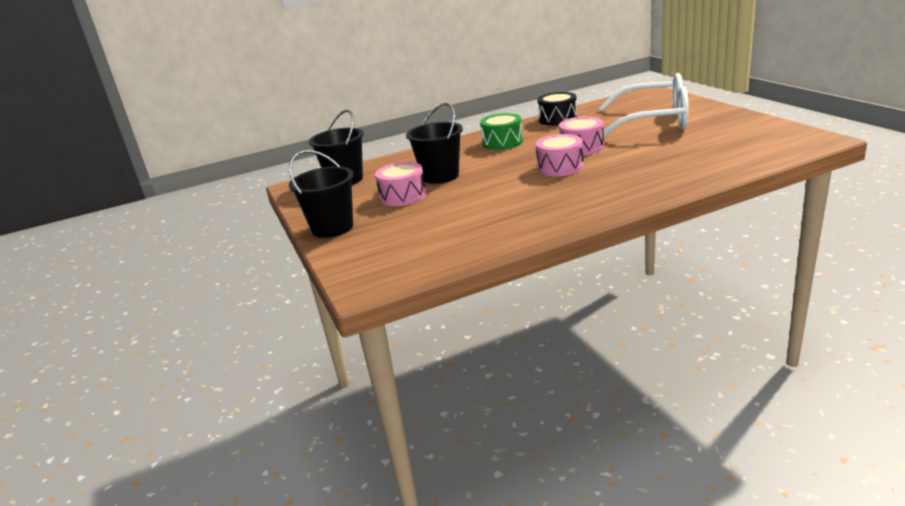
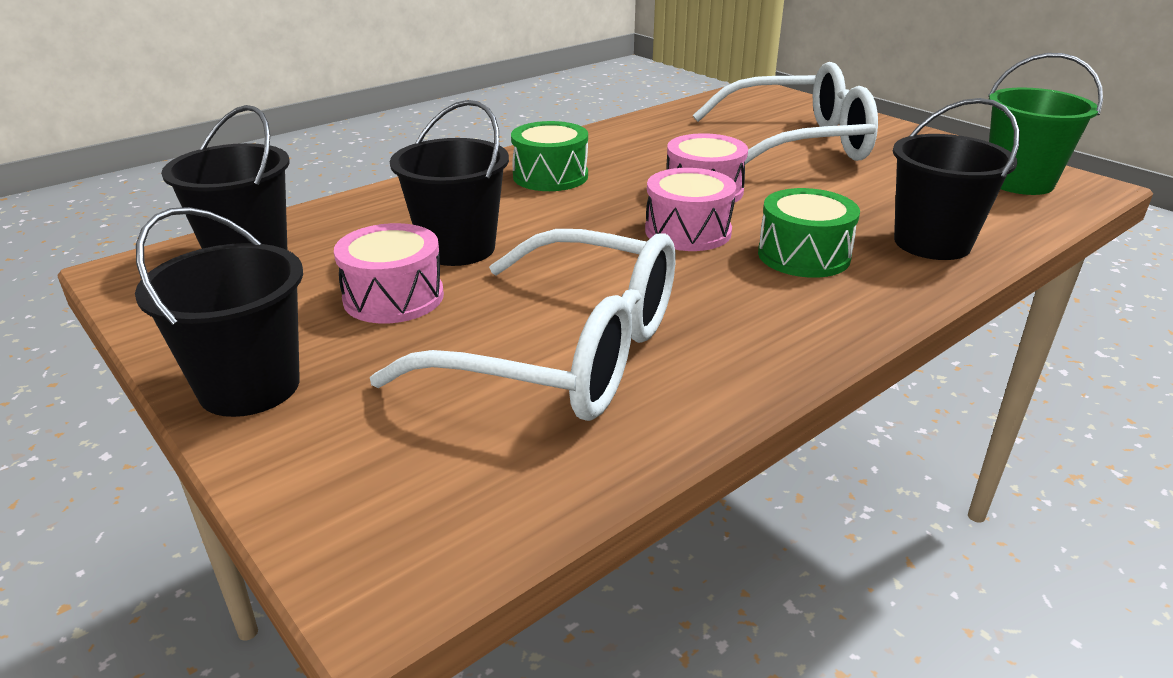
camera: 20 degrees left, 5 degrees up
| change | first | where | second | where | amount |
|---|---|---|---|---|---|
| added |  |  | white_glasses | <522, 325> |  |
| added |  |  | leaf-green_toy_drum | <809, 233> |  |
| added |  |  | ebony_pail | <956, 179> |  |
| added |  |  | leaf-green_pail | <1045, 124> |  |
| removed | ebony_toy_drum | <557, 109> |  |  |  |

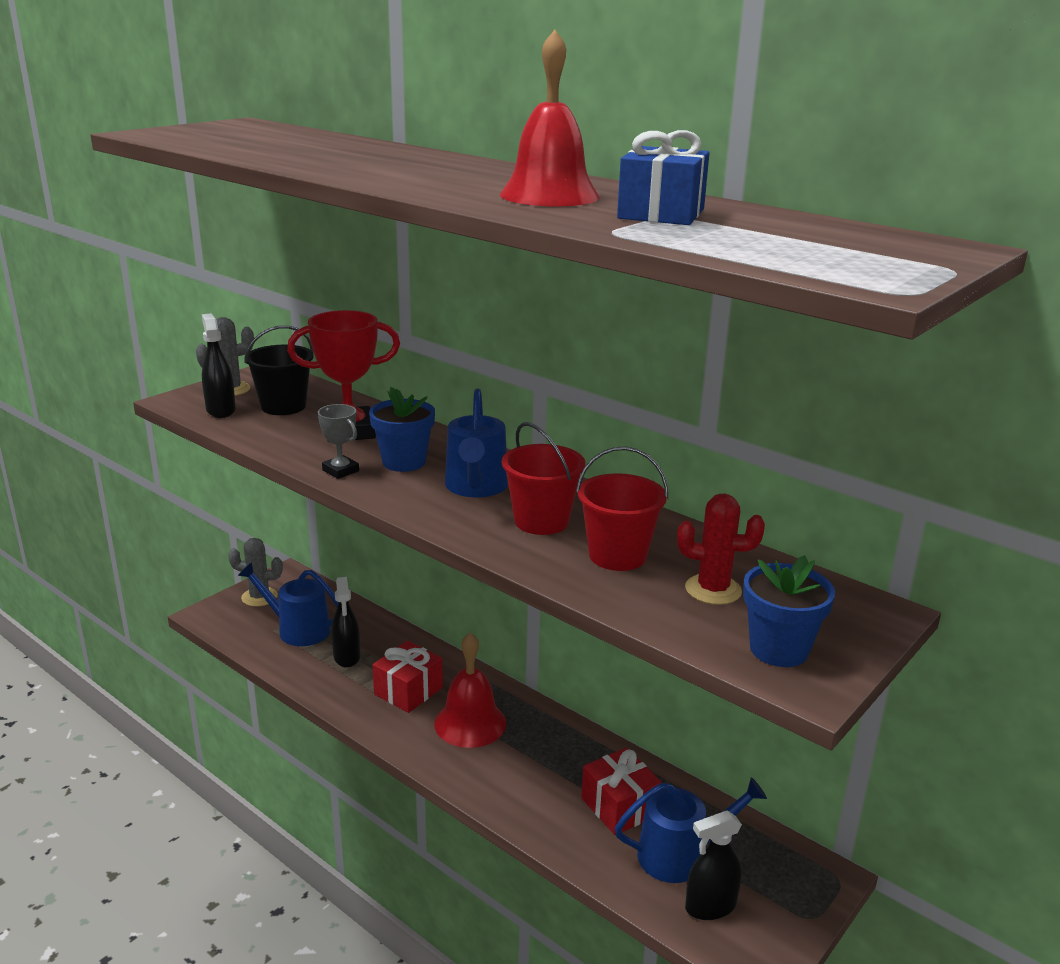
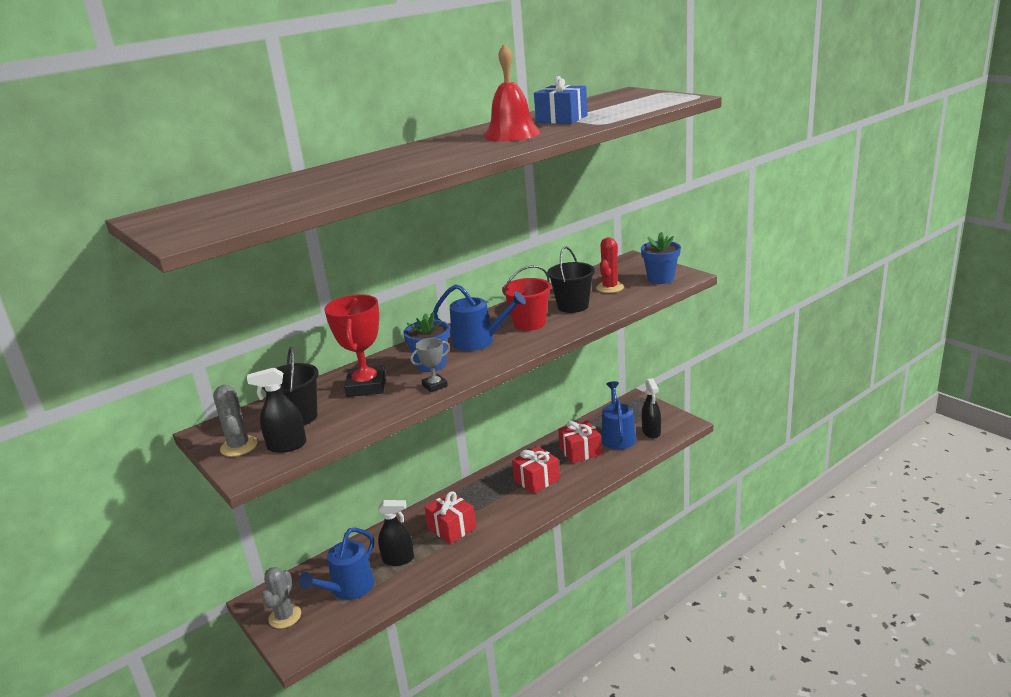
camera: 75 degrees left, 0 degrees up
| change | first | where | second | where | amount |
|---|---|---|---|---|---|
| added |  |  | crimson_wrapped_gift | <536, 470> |  |
| recoloured | crimson_pail | <622, 508> | ebony_pail | <571, 279> |  |
| removed | crimson_hand_bell | <470, 690> |  |  |  |

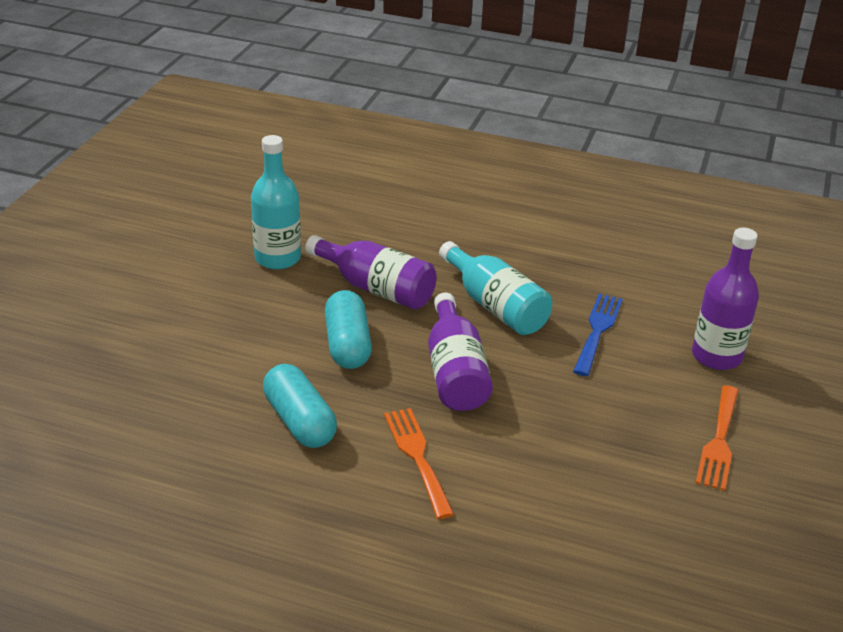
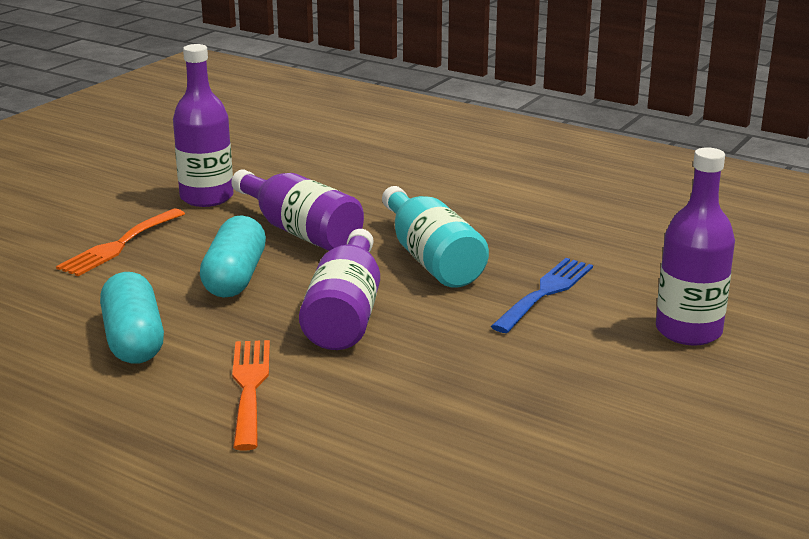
camera: 15 degrees right, 10 degrees down
| change | first | where | second | where | amount |
|---|---|---|---|---|---|
| moved | orange-coloured_dinner_fork | <717, 438> |  | <120, 242> |  |
| recoloured | turquoise_bottle | <276, 202> | royal_purple_bottle | <203, 125> |  |

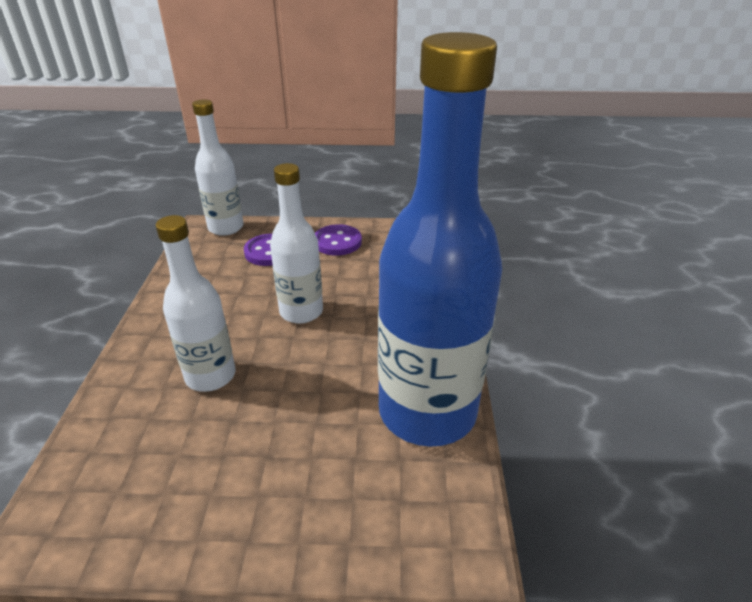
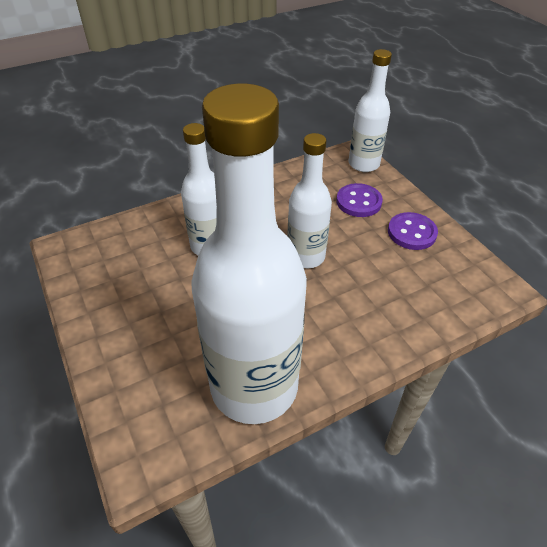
camera: 60 degrees right, 10 degrees up
| change | first | where | second | where | amount |
|---|---|---|---|---|---|
| recoloured | royal_blue_bottle | <440, 239> | white_bottle | <249, 253> |  |

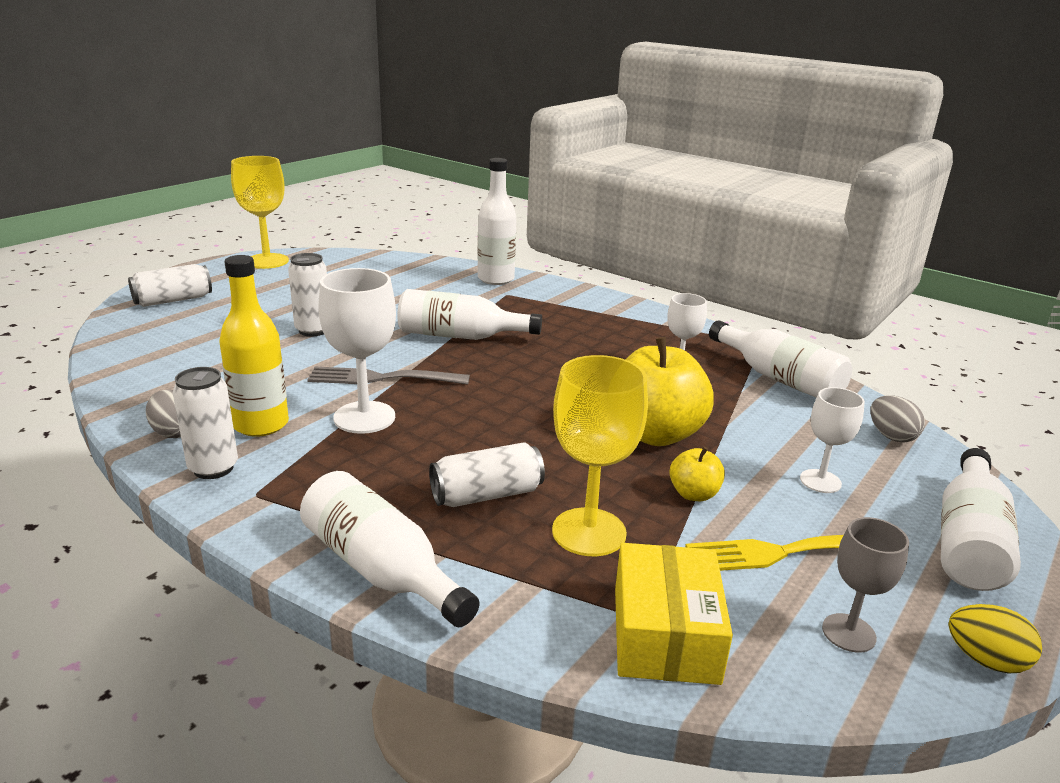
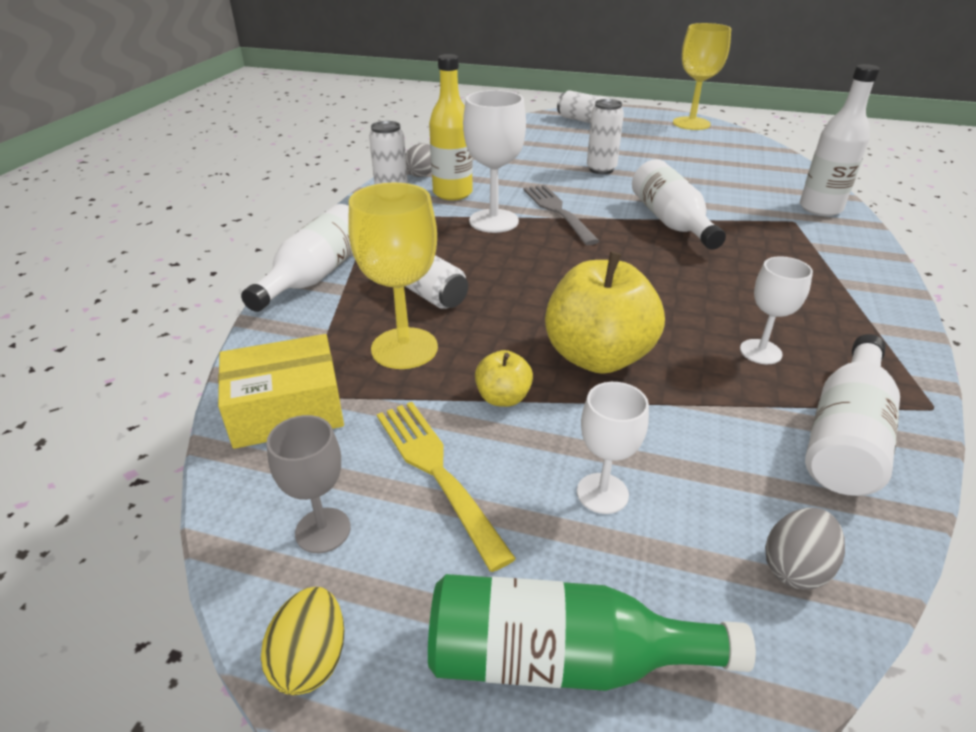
camera: 70 degrees right, 10 degrees up
| change | first | where | second | where | amount |
|---|---|---|---|---|---|
| recoloured | white_bottle | <981, 519> | leaf-green_bottle | <592, 632> |  |

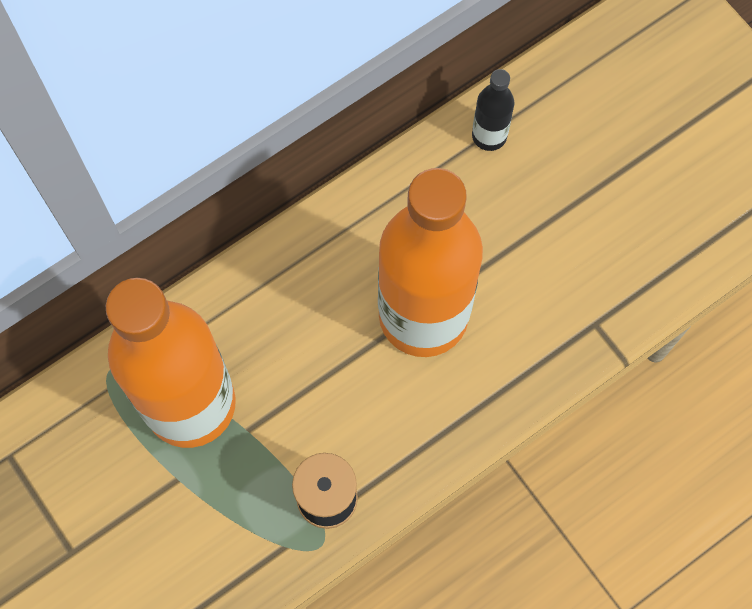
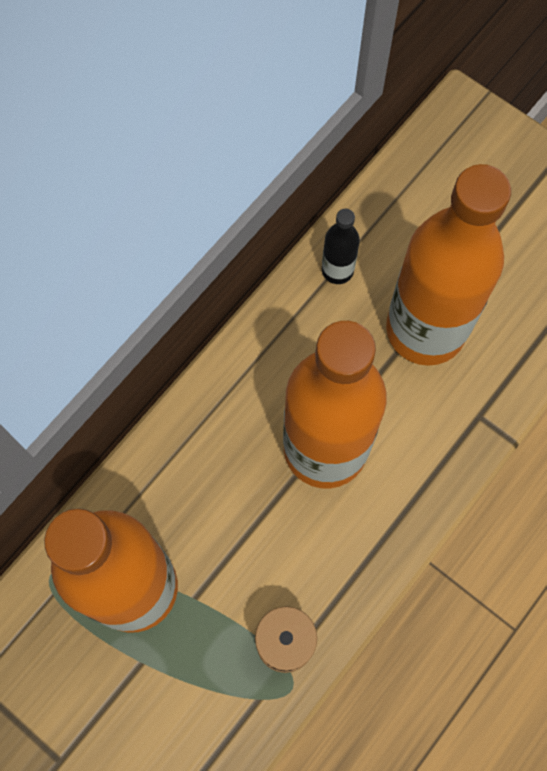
camera: 15 degrees left, 0 degrees up
| change | first | where | second | where | amount |
|---|---|---|---|---|---|
| added |  |  | orange-coloured_bottle | <448, 265> |  |

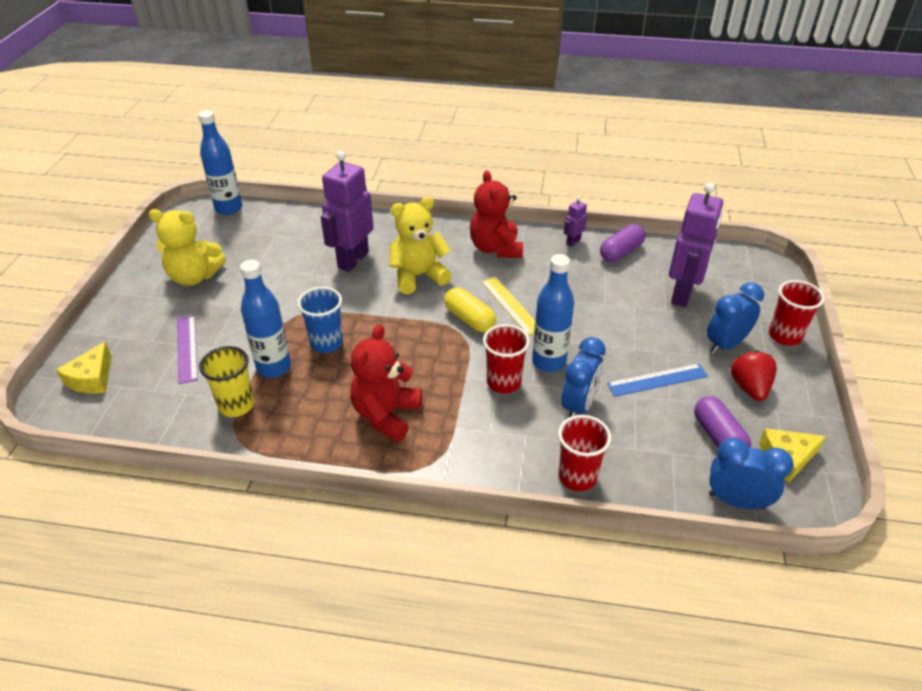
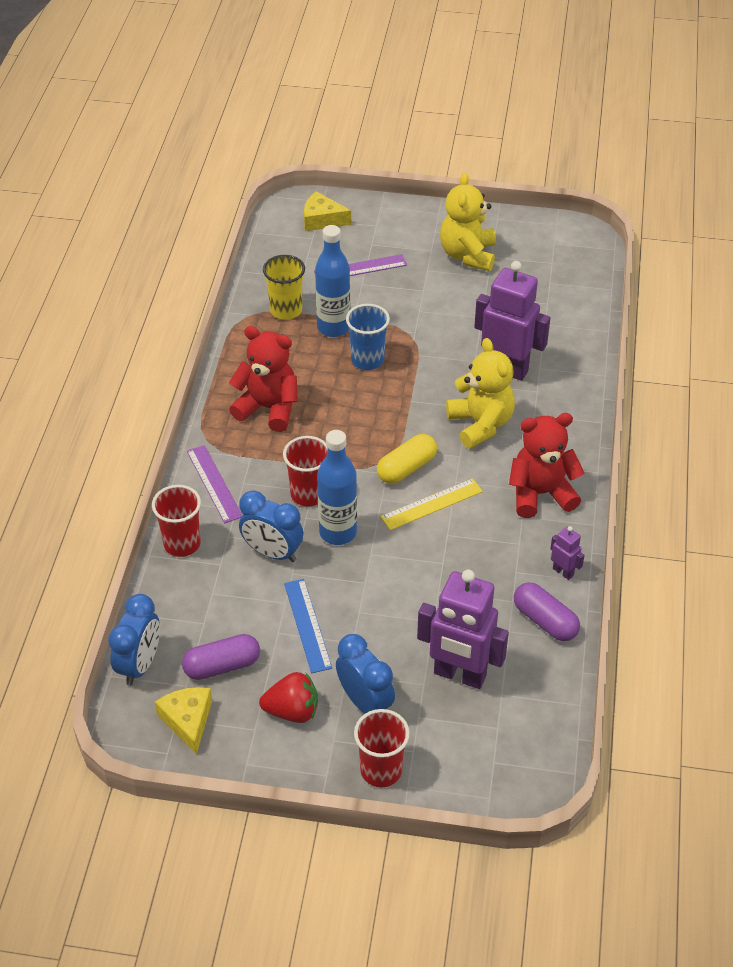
camera: 90 degrees right, 5 degrees up
| change | first | where | second | where | amount |
|---|---|---|---|---|---|
| added |  |  | royal_purple_measuring_stick | <214, 484> |  |
| removed | royal_blue_bottle | <220, 162> |  |  |  |

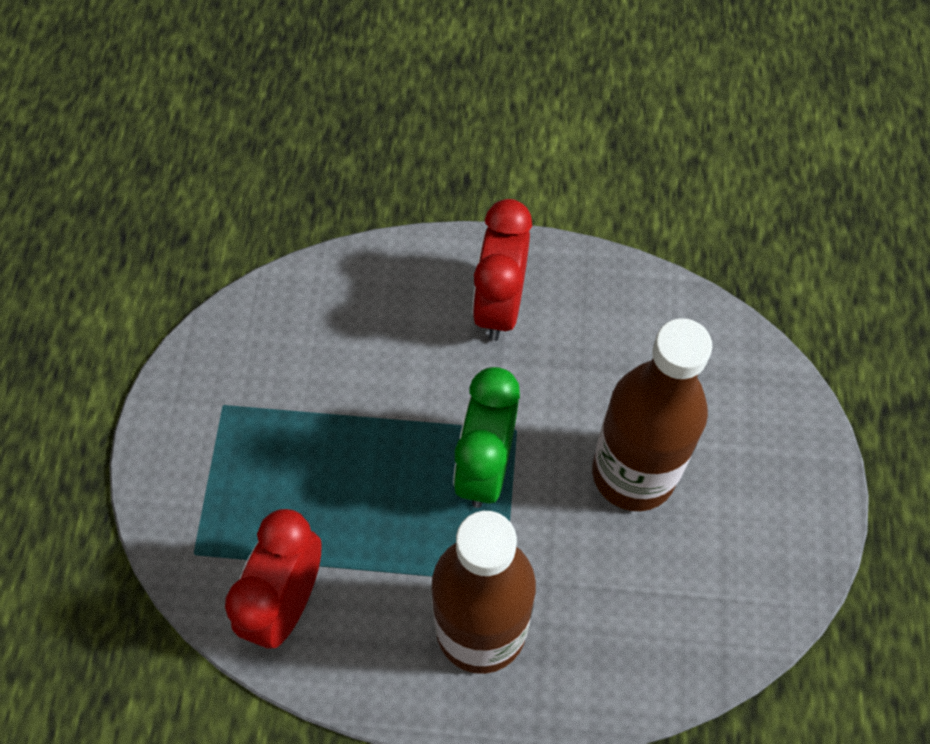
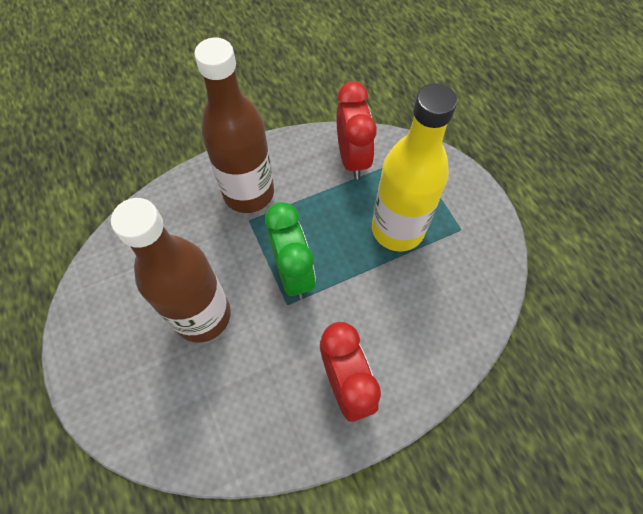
camera: 150 degrees right, 0 degrees up
| change | first | where | second | where | amount |
|---|---|---|---|---|---|
| added |  |  | yellow_bottle | <414, 167> |  |

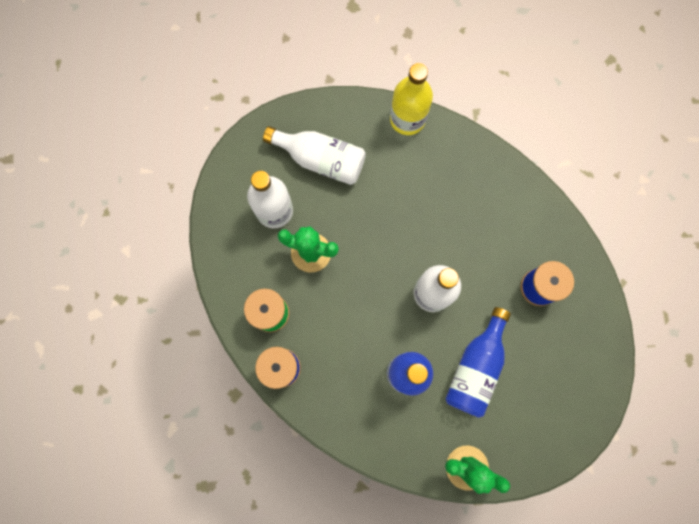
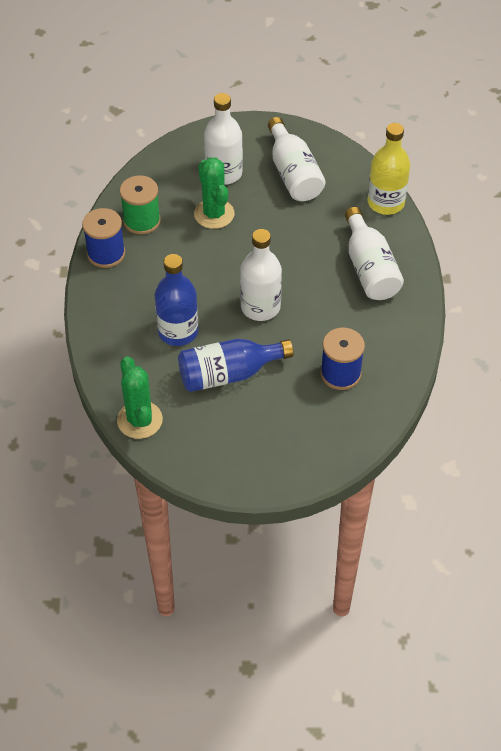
camera: 50 degrees right, 25 degrees down
| change | first | where | second | where | amount |
|---|---|---|---|---|---|
| added |  |  | white_bottle | <374, 253> |  |

